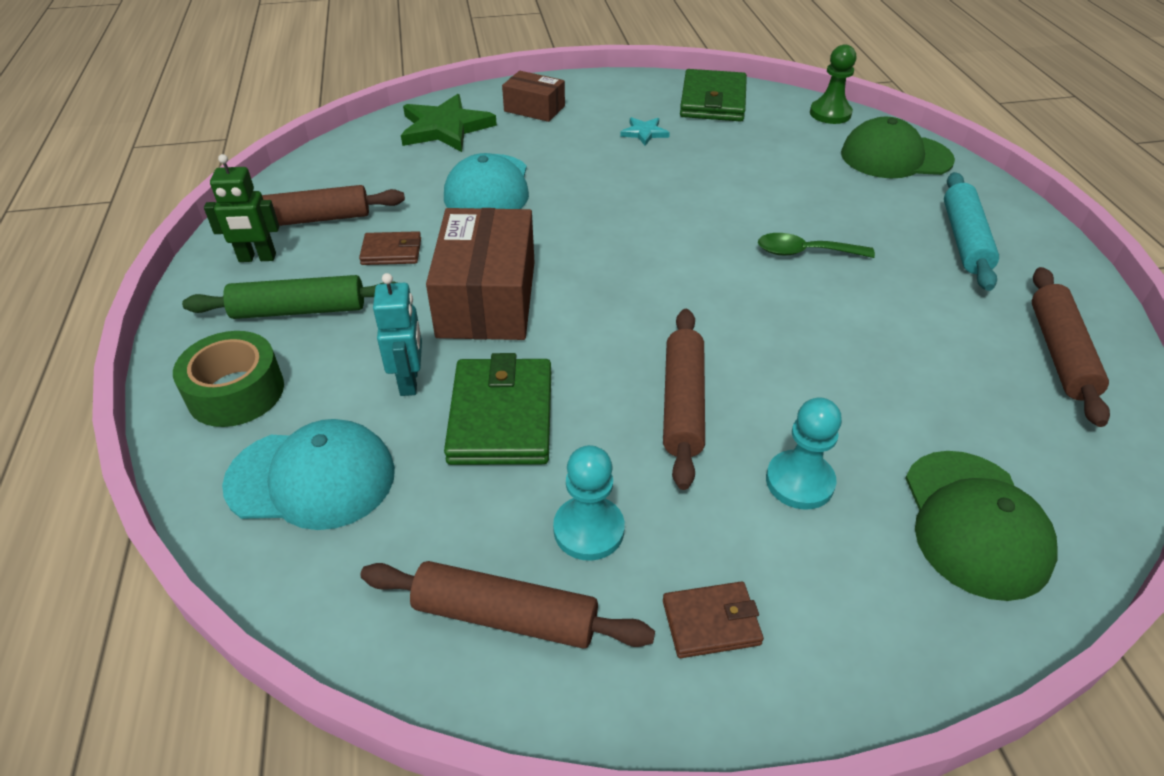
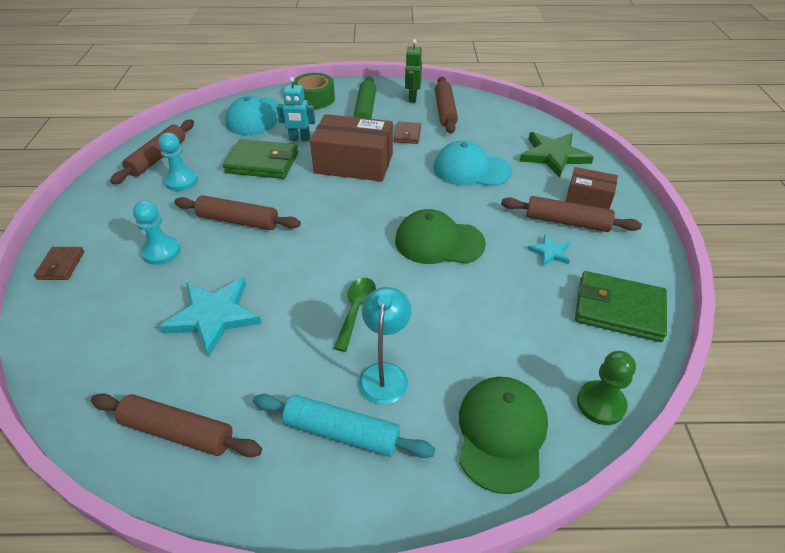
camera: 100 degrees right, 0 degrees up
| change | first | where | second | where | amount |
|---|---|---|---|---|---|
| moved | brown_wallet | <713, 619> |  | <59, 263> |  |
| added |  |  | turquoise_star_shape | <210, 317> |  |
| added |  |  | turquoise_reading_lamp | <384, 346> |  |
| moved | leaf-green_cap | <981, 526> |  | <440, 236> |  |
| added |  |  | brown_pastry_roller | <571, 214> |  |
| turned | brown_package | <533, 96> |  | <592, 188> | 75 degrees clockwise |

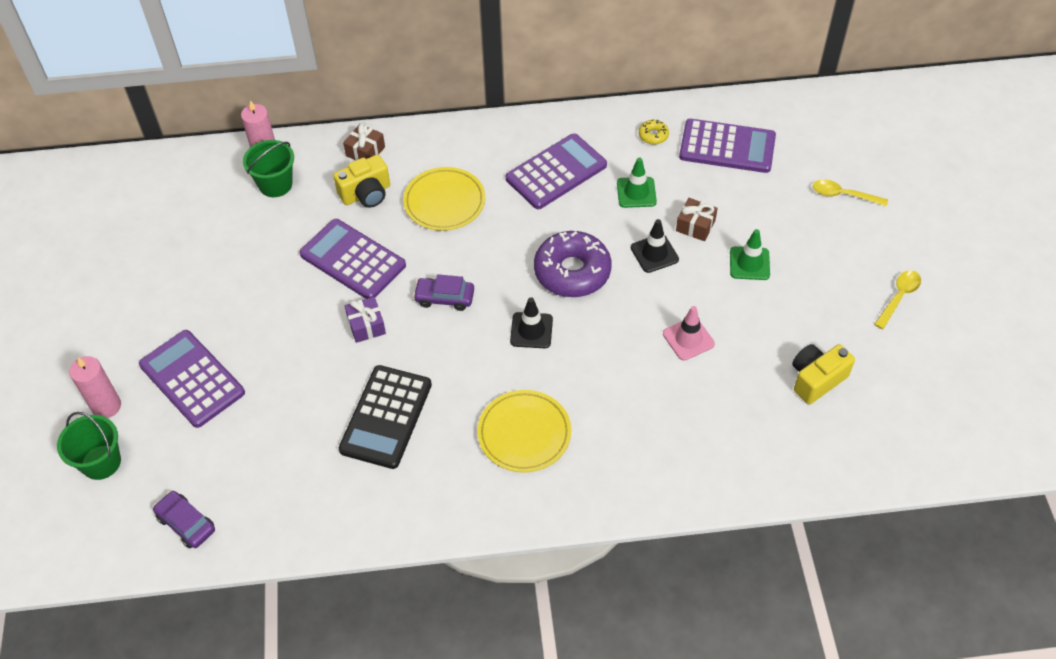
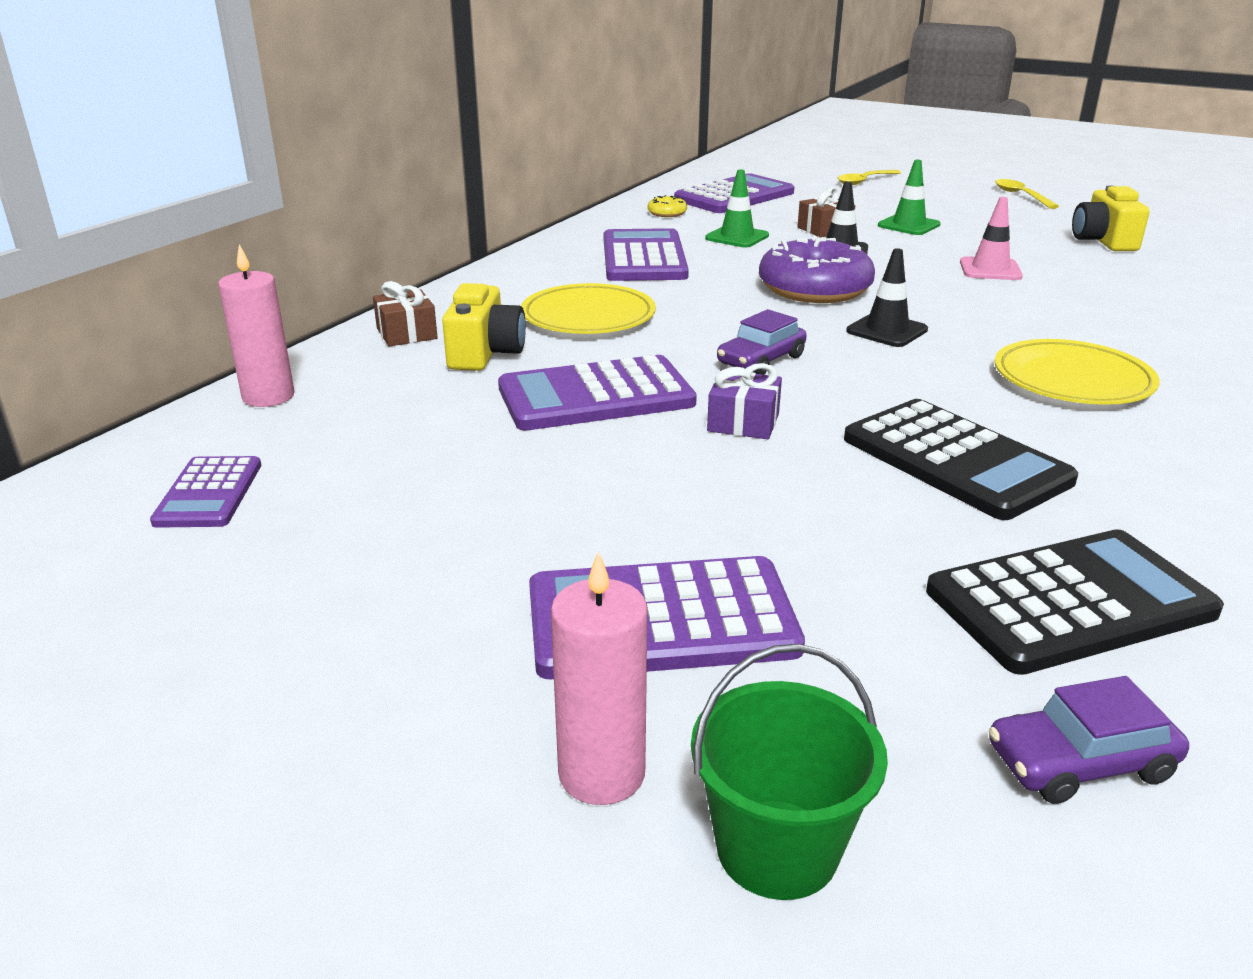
camera: 55 degrees left, 25 degrees down
| change | first | where | second | where | amount |
|---|---|---|---|---|---|
| added |  |  | royal_purple_adding_machine | <205, 492> |  |
| added |  |  | ebony_adding_machine | <1075, 602> |  |
| removed | leaf-green_pail | <268, 168> |  |  |  |

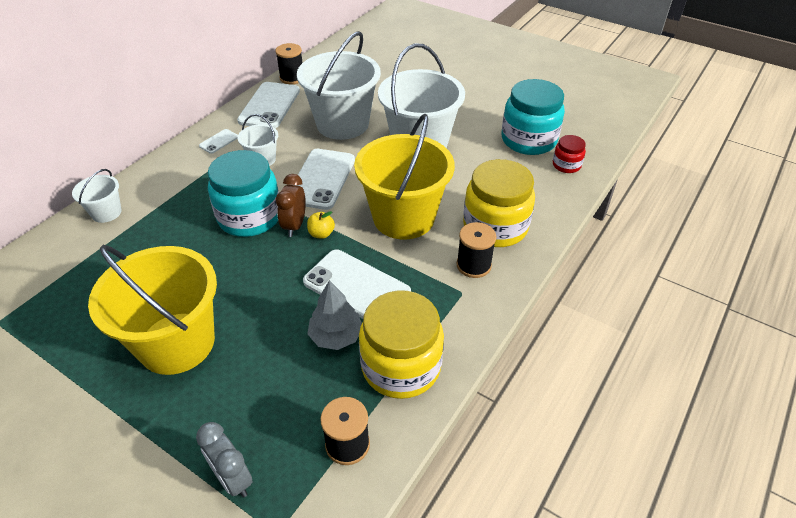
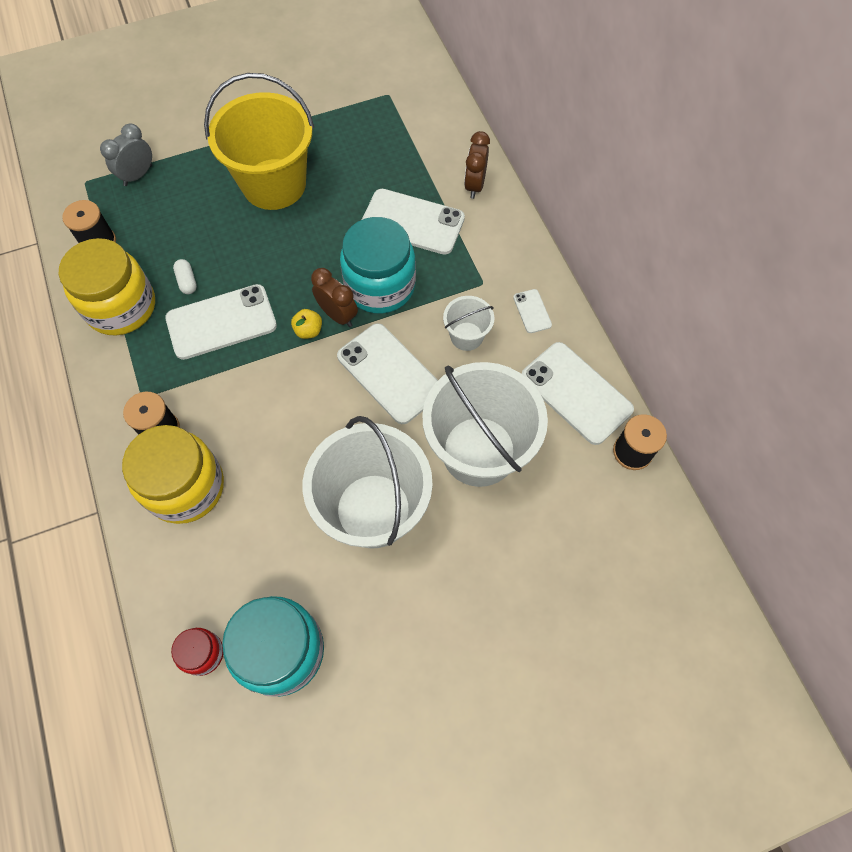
camera: 125 degrees right, 20 degrees up
| change | first | where | second | where | amount |
|---|---|---|---|---|---|
| turned | ash-grey_bedside_clock | <224, 460> |  | <126, 154> | 45 degrees counterclockwise |
| replaced | ash-grey_tree | <335, 315> | white_capsule | <185, 276> |  |
| added |  |  | white_phone | <413, 222> |  |
| replaced | white_pail | <97, 196> | brown_bedside_clock | <477, 165> |  |
| removed | yellow_pail | <404, 177> |  |  |  |

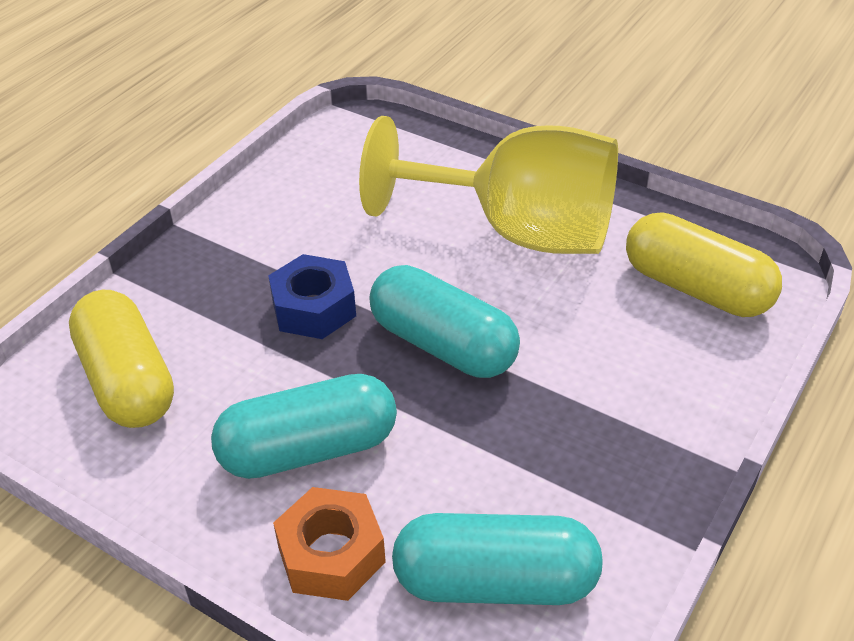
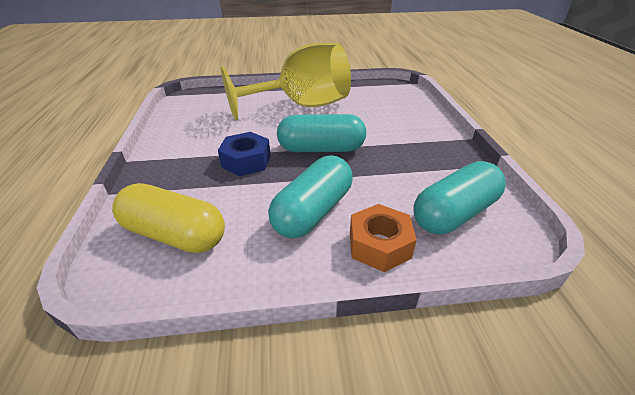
camera: 40 degrees left, 5 degrees down
| change | first | where | second | where | amount |
|---|---|---|---|---|---|
| removed | yellow_capsule | <704, 264> |  |  |  |

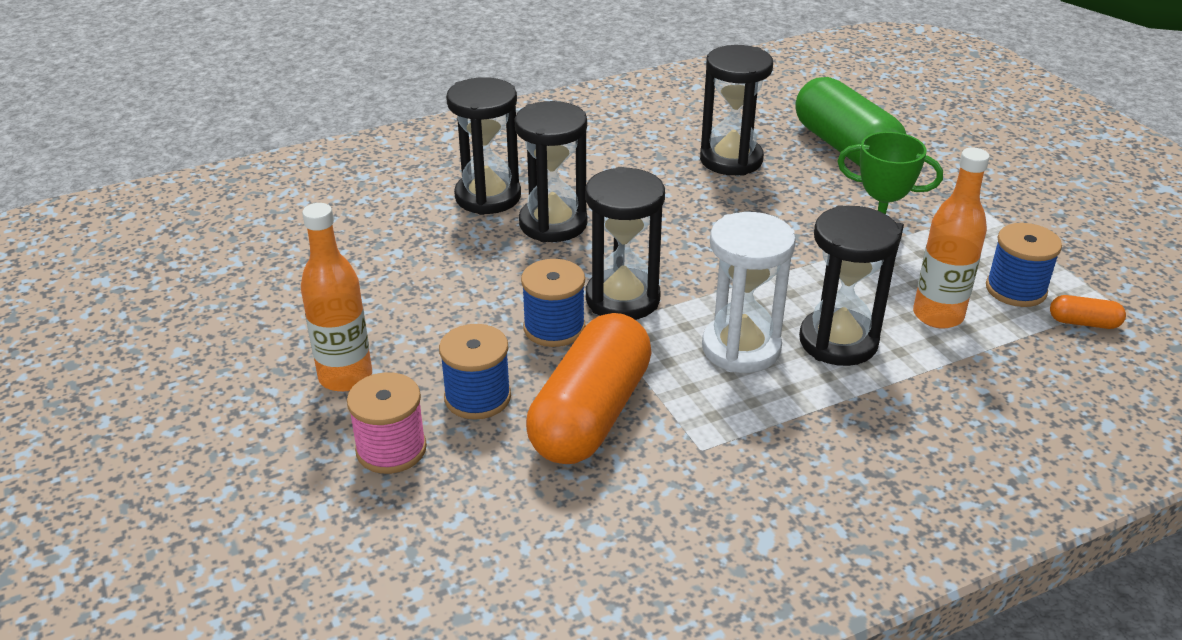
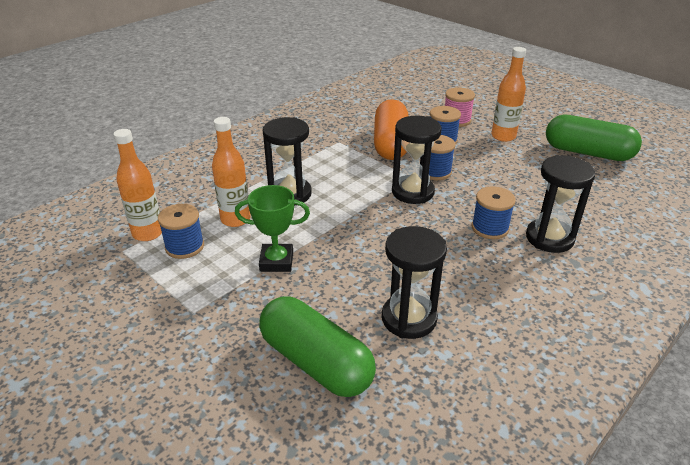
camera: 160 degrees right, 0 degrees up
| change | first | where | second | where | amount |
|---|---|---|---|---|---|
| replaced | orange-coloured_capsule | <1088, 312> | orange-coloured_bottle | <137, 185> |  |
| replaced | ebony_hourglass | <550, 171> | royal_blue_spool | <494, 212> |  |
| added |  |  | leaf-green_capsule | <594, 138> |  |
| removed | white_hourglass | <749, 292> |  |  |  |

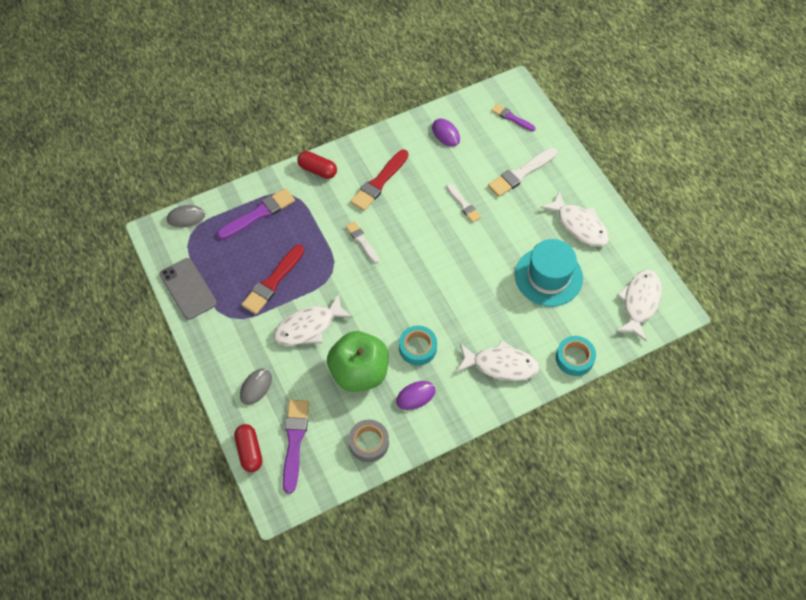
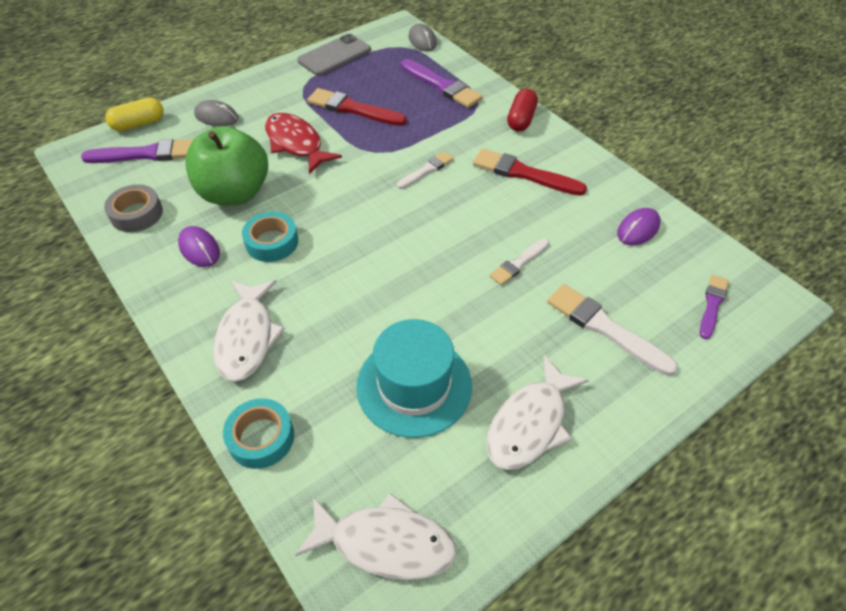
camera: 80 degrees right, 10 degrees down
| change | first | where | second | where | amount |
|---|---|---|---|---|---|
| recoloured | crimson_capsule | <248, 448> | yellow_capsule | <134, 114> |  |
| recoloured | white_toy_fish | <313, 319> | crimson_toy_fish | <303, 143> |  |

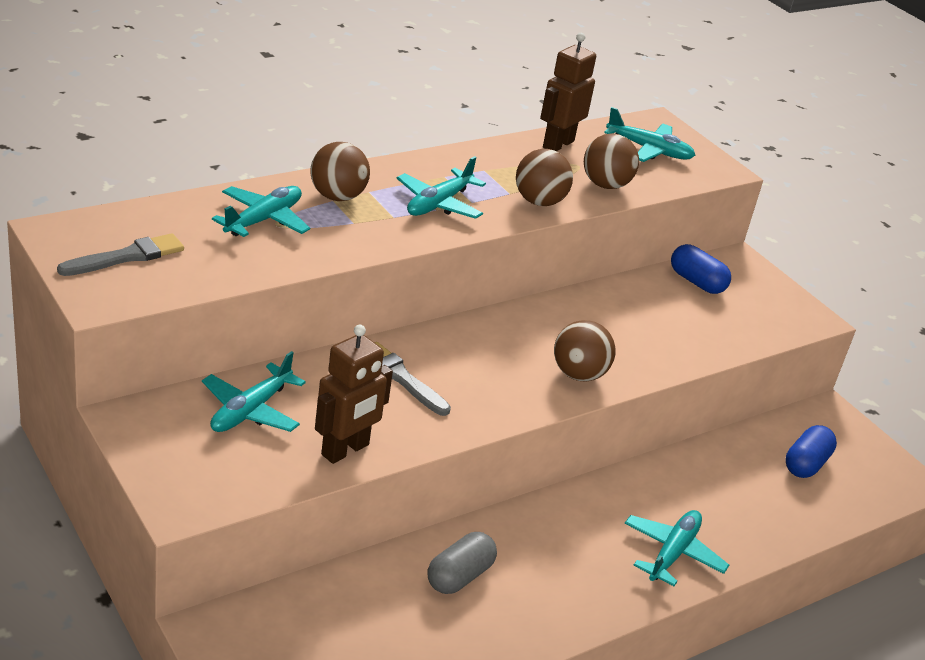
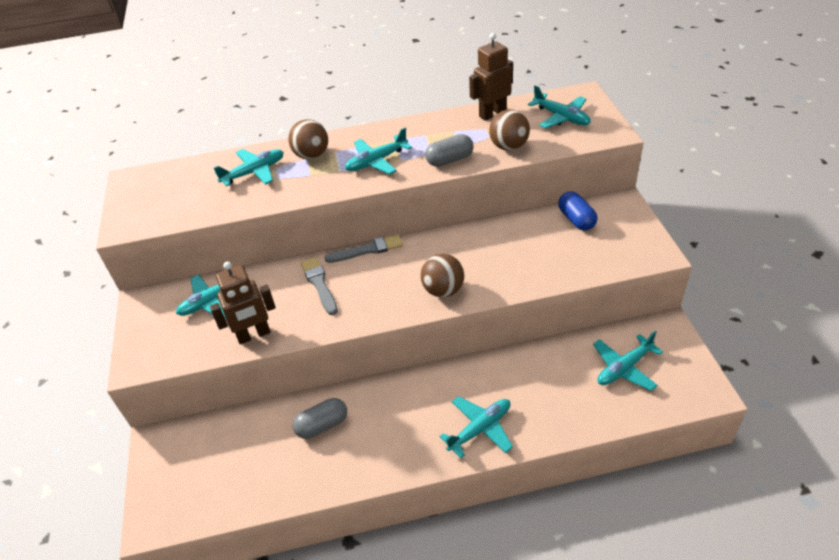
camera: 30 degrees right, 10 degrees up
| change | first | where | second | where | amount |
|---|---|---|---|---|---|
| moved | ash-grey_brush | <120, 254> |  | <364, 248> |  |
| replaced | brown_play_ball | <544, 177> | ash-grey_capsule | <449, 150> |  |
| replaced | royal_blue_capsule | <811, 451> | turquoise_plane | <628, 361> |  |

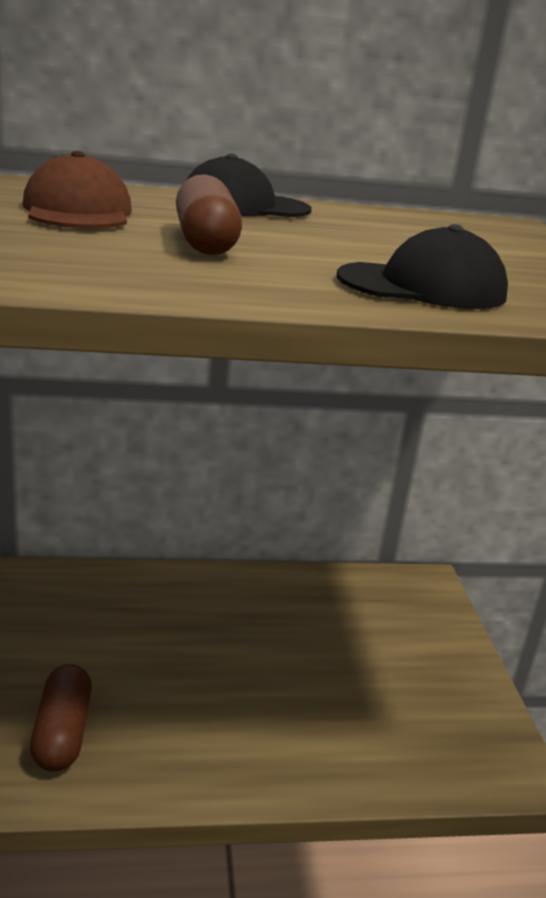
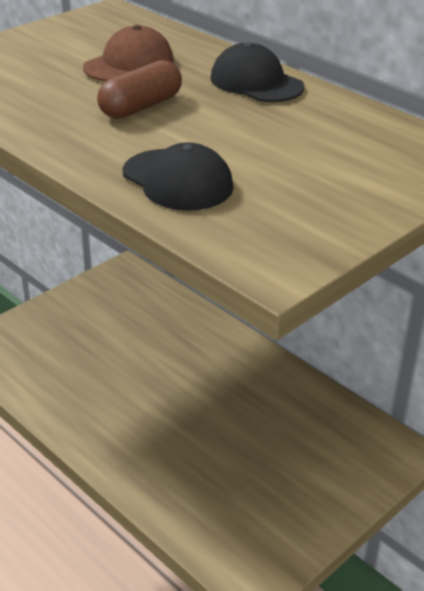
camera: 55 degrees right, 10 degrees up
| change | first | where | second | where | amount |
|---|---|---|---|---|---|
| removed | brown_capsule | <61, 718> |  |  |  |

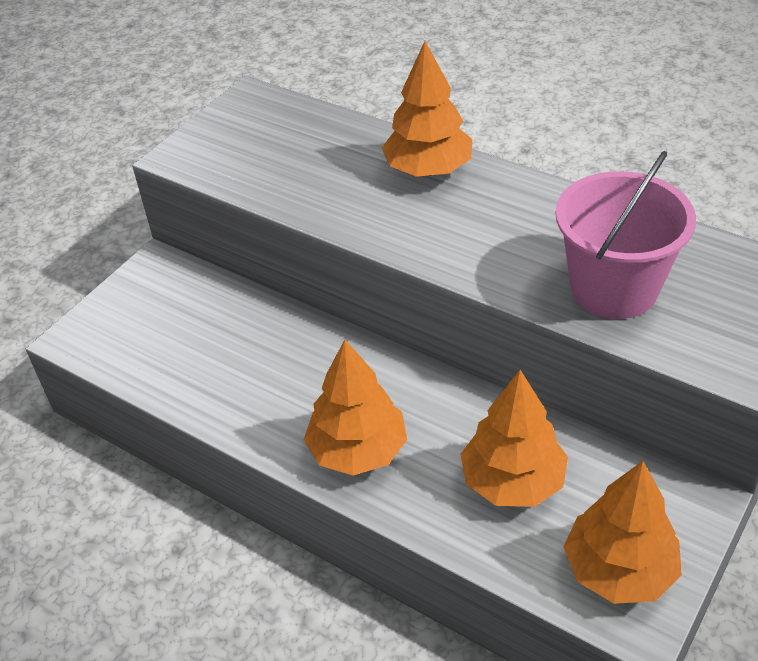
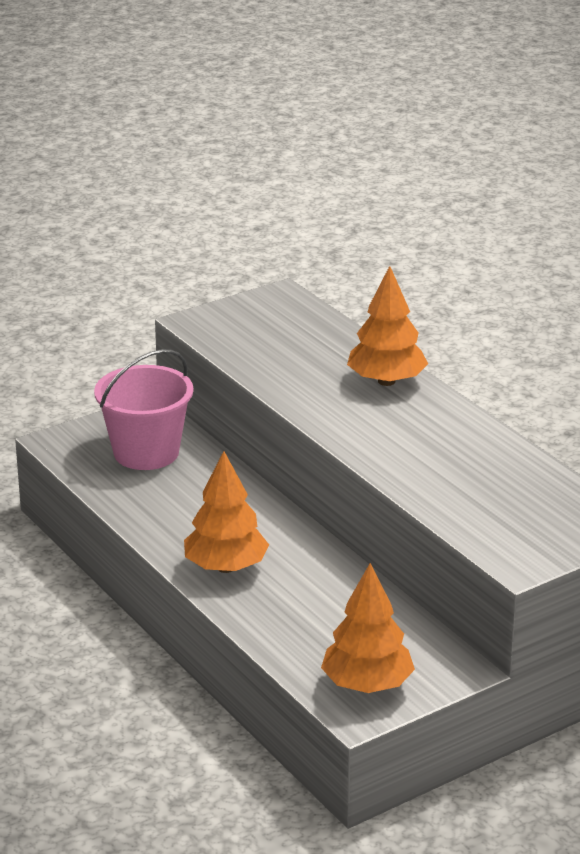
camera: 20 degrees right, 15 degrees down
| change | first | where | second | where | amount |
|---|---|---|---|---|---|
| moved | pink_pail | <626, 235> |  | <143, 409> |  |
| removed | orange-coloured_tree | <514, 438> |  |  |  |

